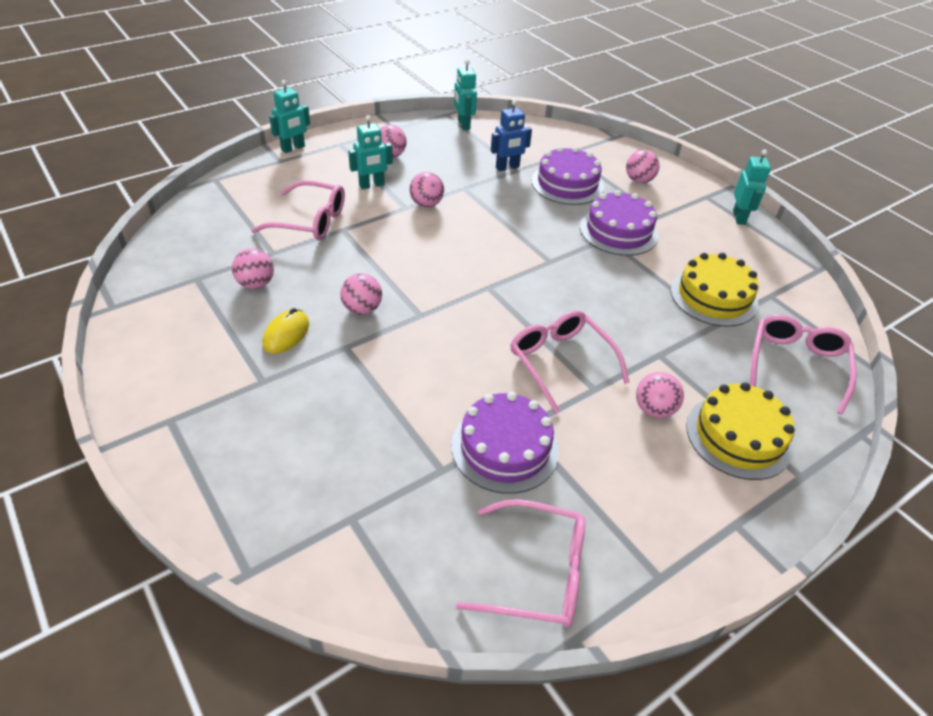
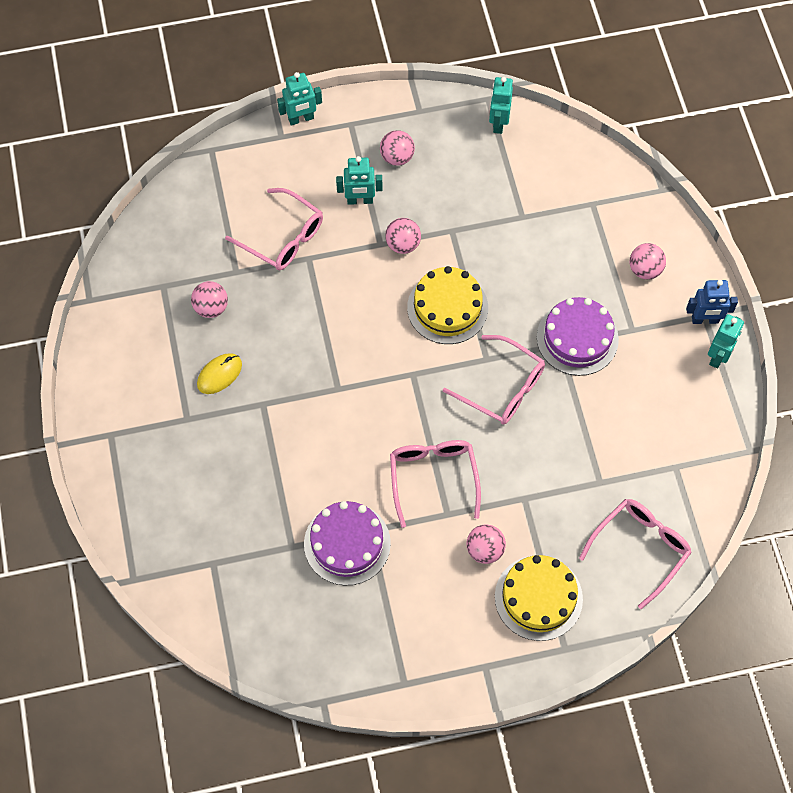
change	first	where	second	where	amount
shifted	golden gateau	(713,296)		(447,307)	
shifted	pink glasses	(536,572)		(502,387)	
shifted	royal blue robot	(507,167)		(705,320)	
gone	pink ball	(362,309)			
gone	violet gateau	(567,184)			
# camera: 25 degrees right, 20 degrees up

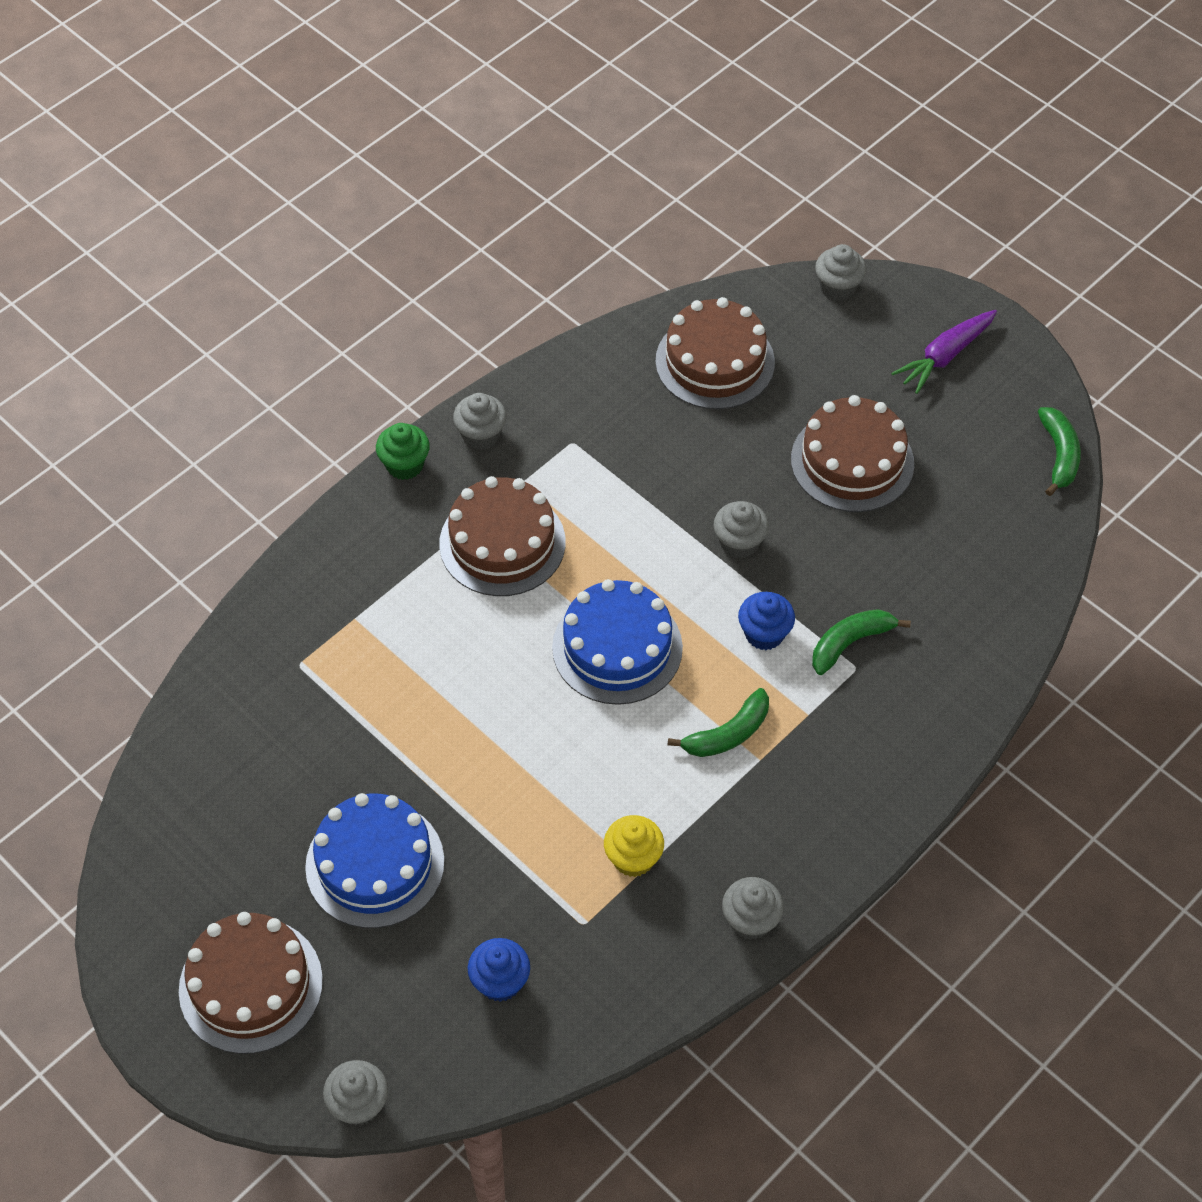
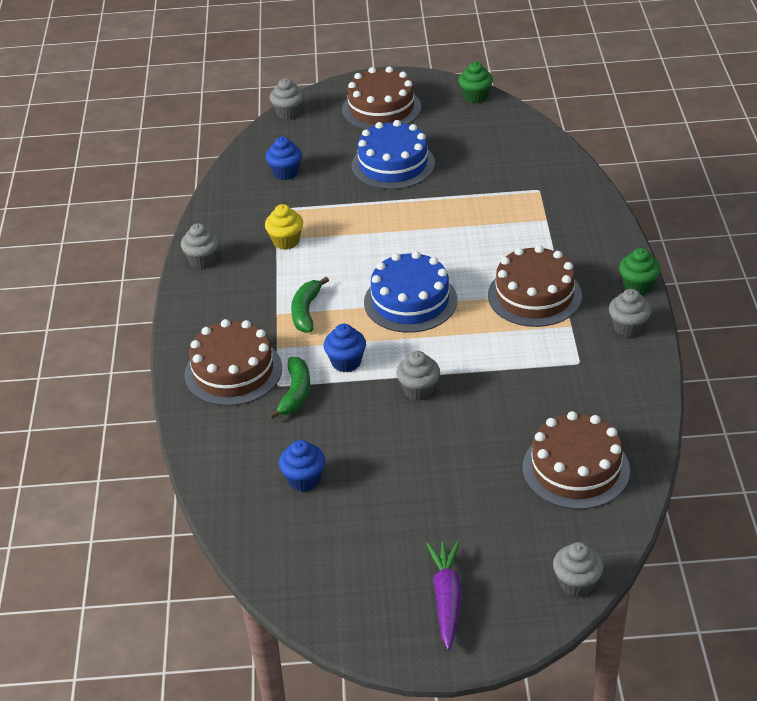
change	first	where	second	where	amount
shifted	russet gateau	(852,461)		(233,371)	
new			royal blue muffin	(304,480)	
new			leaf-green muffin	(475,97)	
gone	leaf-green toy banana	(1059,455)			
# camera: 135 degrees right, 15 degrees down

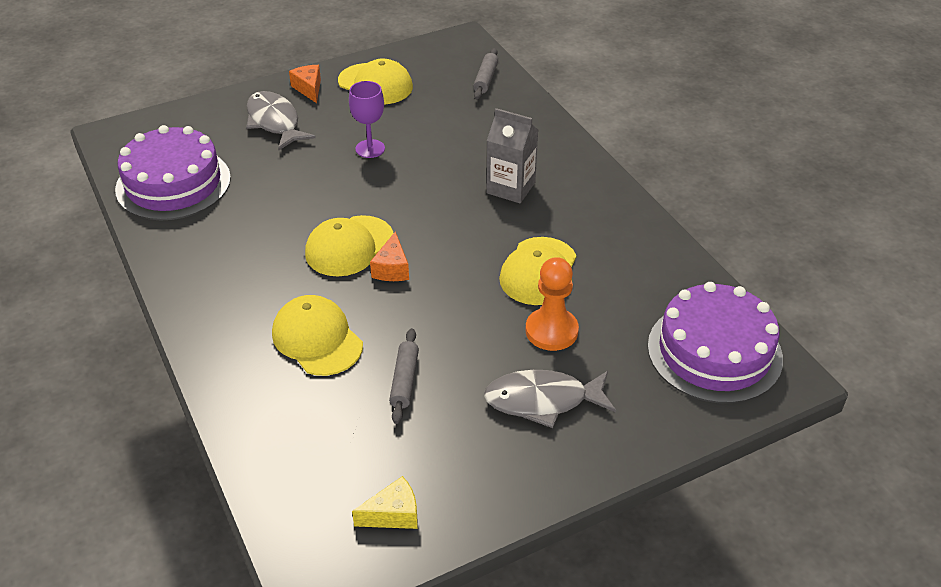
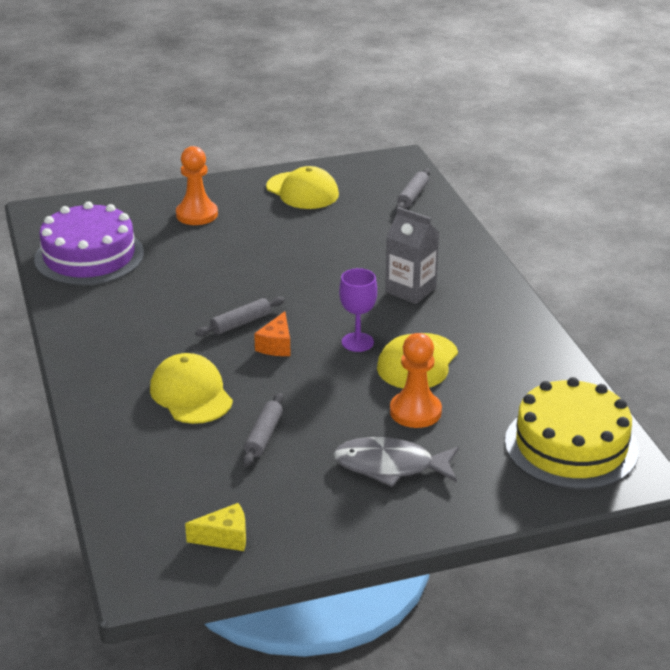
change	first	where	second	where	amount
swapped	gray fish	(275,122)	orange chess pawn	(197,214)	
swapped	golden peaked cap	(349,246)	gray dough roller	(241,323)	
shifted	violet goblet	(370,149)		(357,342)	
repainted	violet gateau	(714,352)	golden gateau	(571,446)	
gone	orange cheese	(309,89)			
# camera: 10 degrees right, 10 degrees down

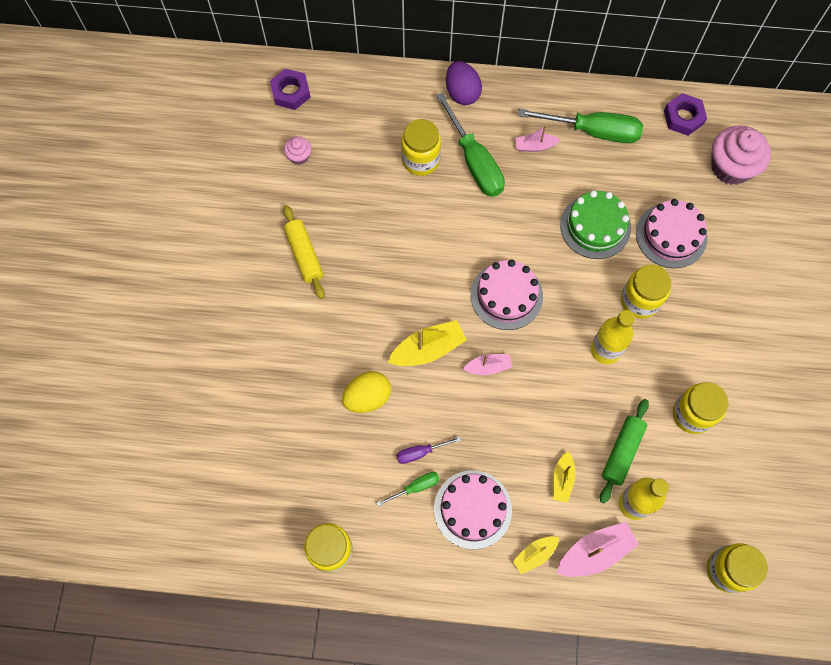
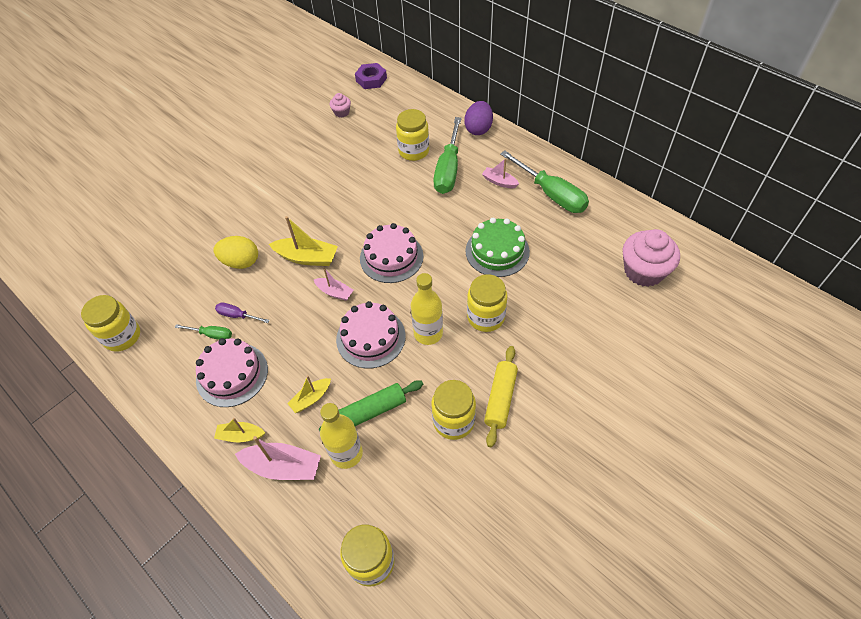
change	first	where	second	where	amount
shifted	pink gateau	(671,235)		(371,337)	
shifted	golden dough roller	(304,255)		(500,399)	
gone	violet hex nut	(683,117)			
# camera: 40 degrees right, 15 degrees down

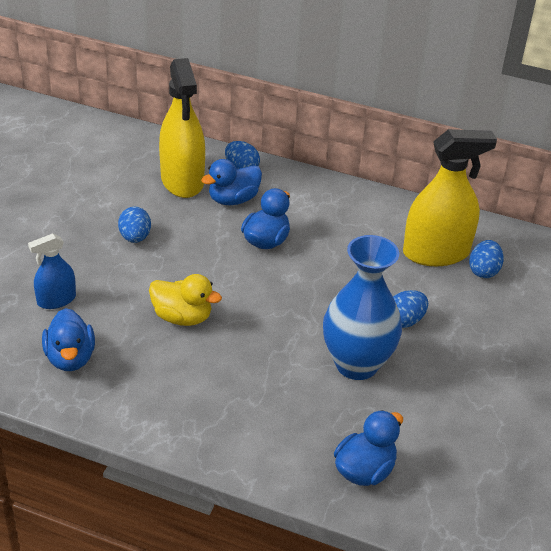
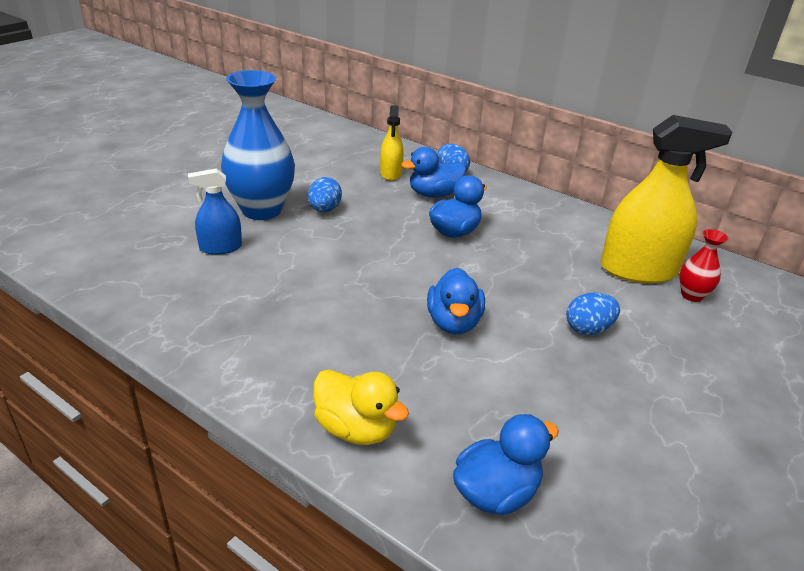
change	first	where	second	where	amount
shifted	royal blue vase	(356,364)		(261,210)	
shifted	golden toy duck	(182,317)		(356,428)	
scaled	golden sprayer	(182,181)		(391,173)	x0.53
shifted	royal blue toy duck	(70,358)		(453,323)	
swapped	royal blue toy egg	(483,271)	crimson vase	(691,295)	
# camera: 15 degrees right, 5 degrees down

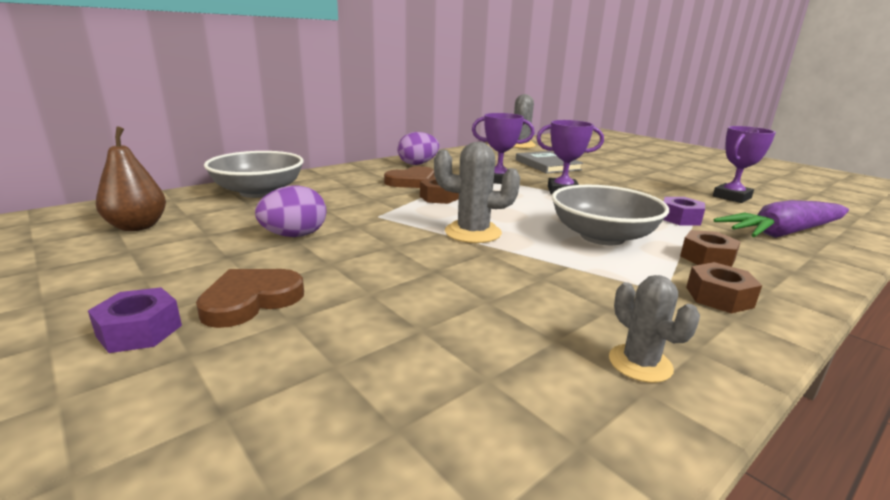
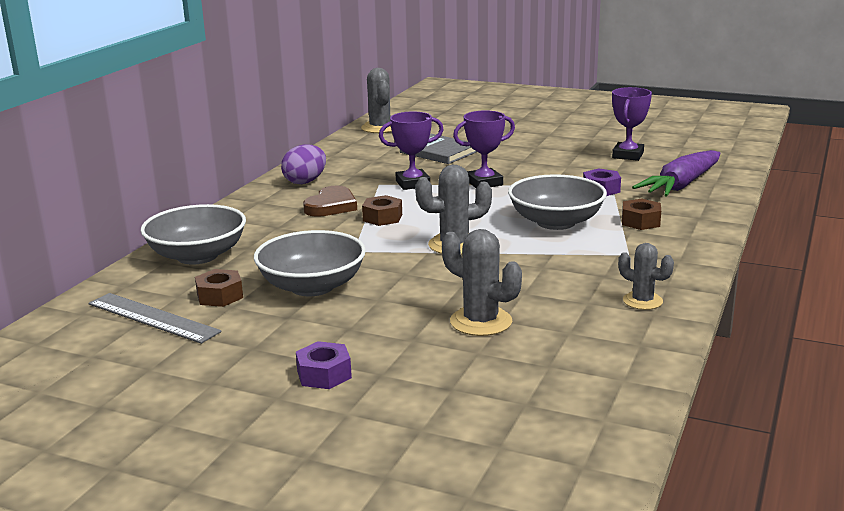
change	first	where	second	where	amount
swapped	russet pear fruit	(137,227)	gray straightedge	(153,317)	
shifted	russet hex nut	(719,297)		(220,296)	
swapped	violet toy egg	(294,235)	gray serving bowl	(312,286)	
new			gray prickly plant	(481,322)	
gone	russet love heart	(251,300)			
# camera: 25 degrees left, 0 degrees up

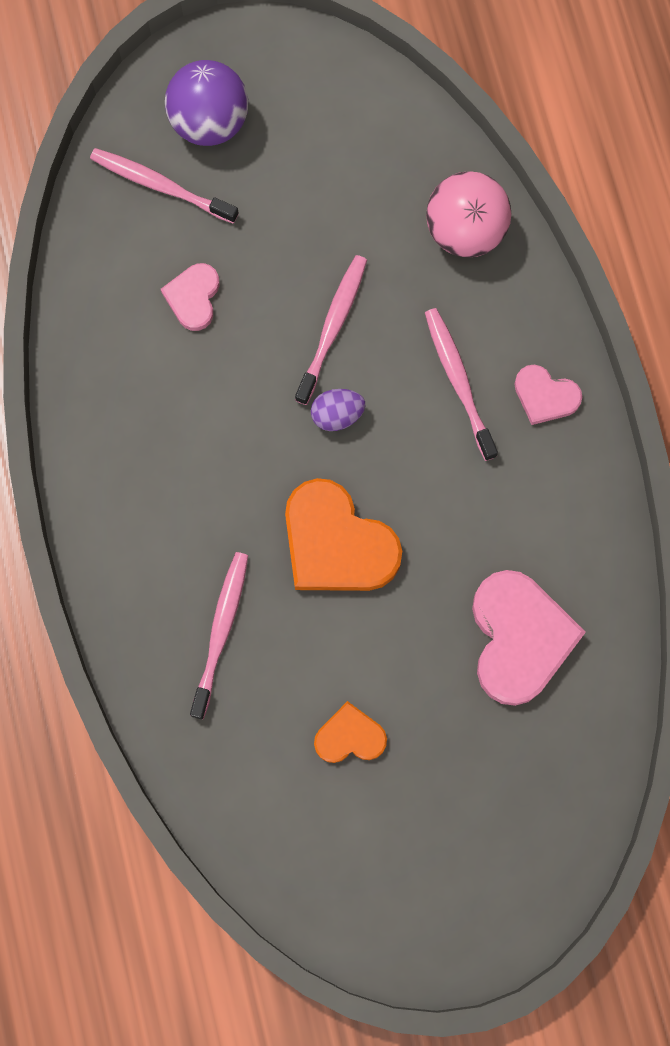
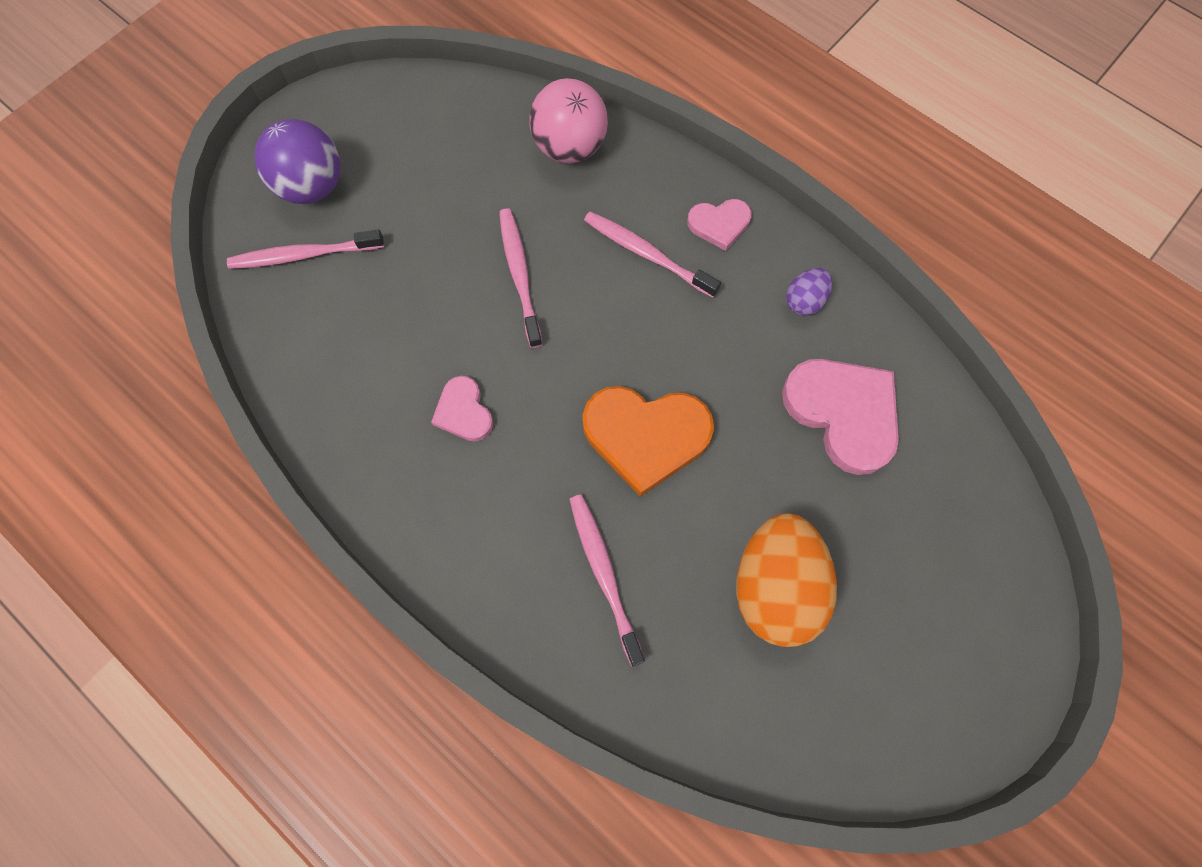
change	first	where	second	where	amount
shifted	pink love heart	(193,297)		(464,412)	
swapped	orange love heart	(350,736)	orange toy egg	(775,586)	
shifted	violet toy egg	(337,415)		(804,300)	
# camera: 35 degrees left, 5 degrees down

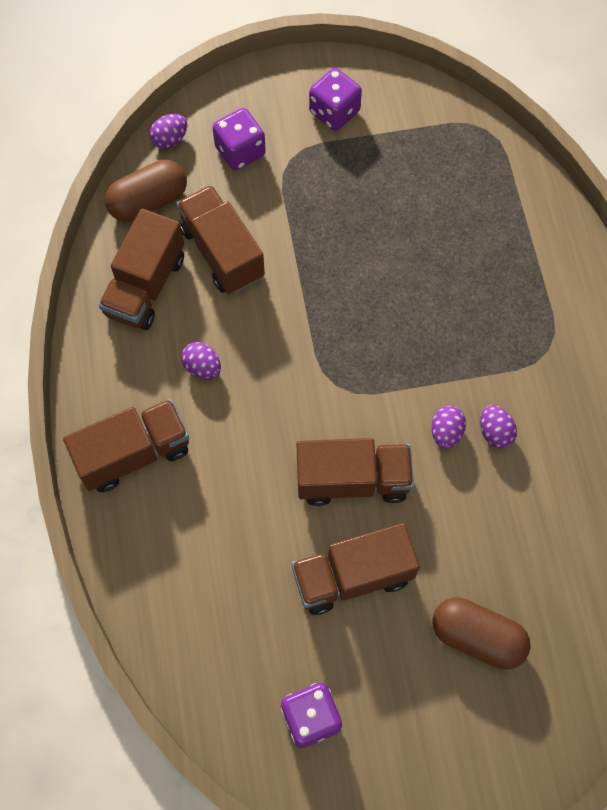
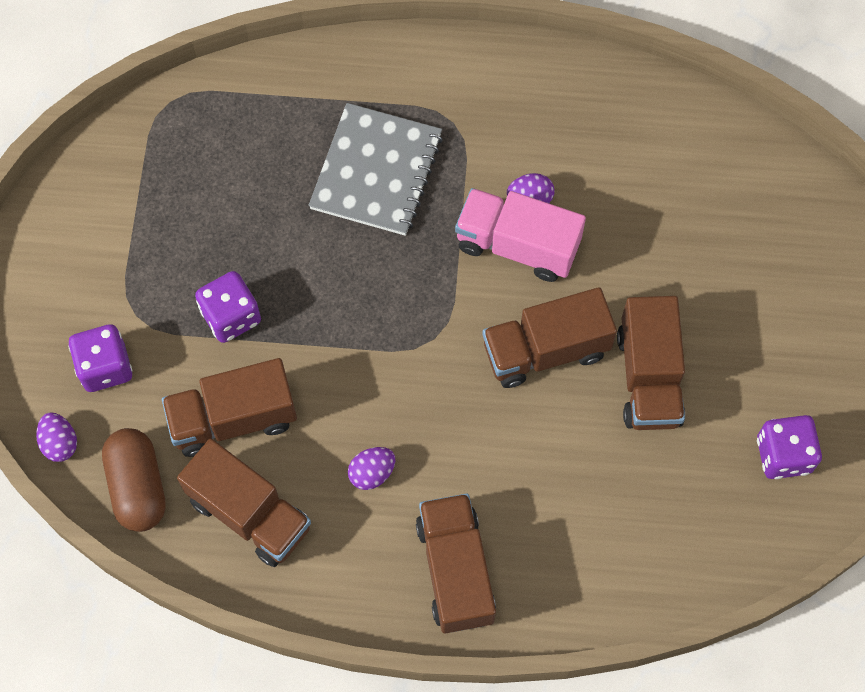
change	first	where	second	where	amount
shifted	violet dice	(334,112)		(231,316)	
new			gray notebook	(376,171)	
swapped	violet toy egg	(446,432)	pink truck	(517,245)	
rotated	russet truck	(352,480)		(545,350)	120 degrees counterclockwise
gone	russet pill	(477,637)			
# camera: 75 degrees left, 0 degrees up

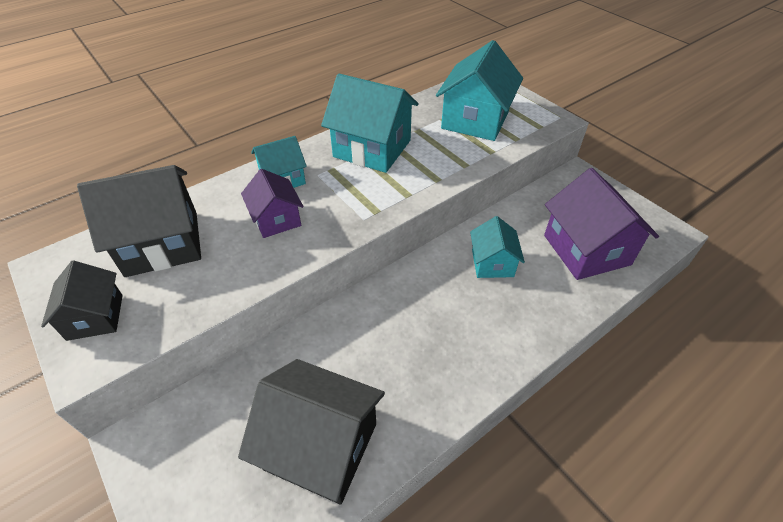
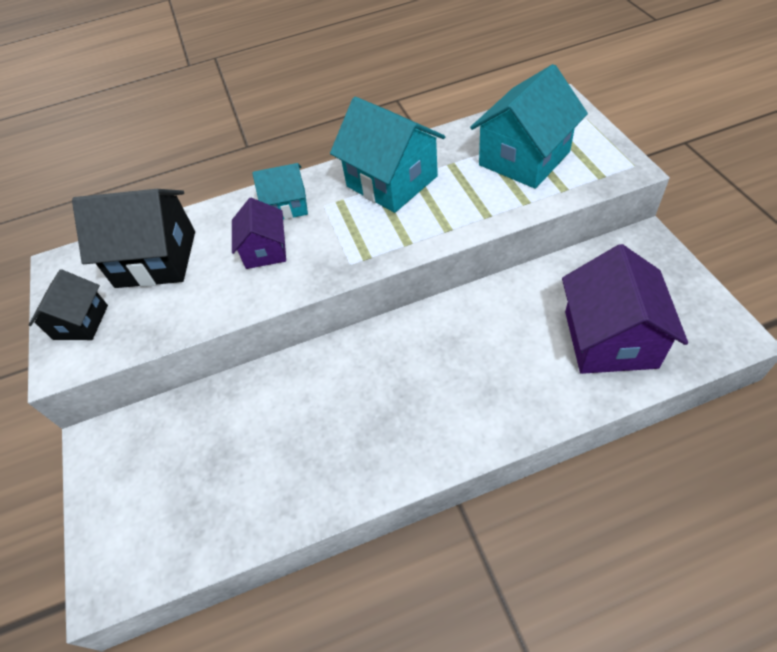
change	first	where	second	where	amount
gone	ebony house	(321,446)			
gone	turquoise house	(492,263)			
# camera: 25 degrees right, 5 degrees up

